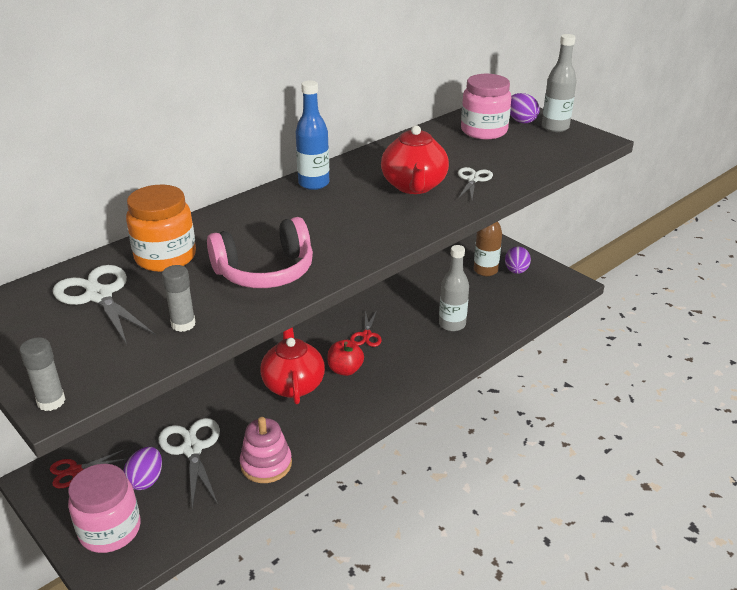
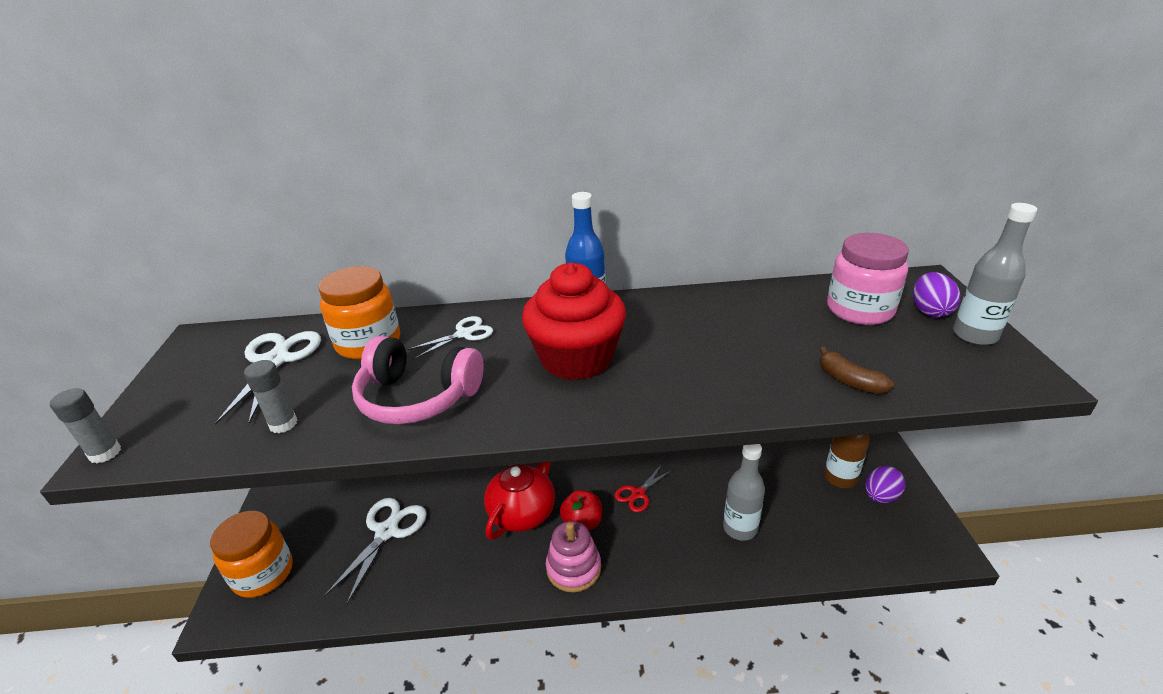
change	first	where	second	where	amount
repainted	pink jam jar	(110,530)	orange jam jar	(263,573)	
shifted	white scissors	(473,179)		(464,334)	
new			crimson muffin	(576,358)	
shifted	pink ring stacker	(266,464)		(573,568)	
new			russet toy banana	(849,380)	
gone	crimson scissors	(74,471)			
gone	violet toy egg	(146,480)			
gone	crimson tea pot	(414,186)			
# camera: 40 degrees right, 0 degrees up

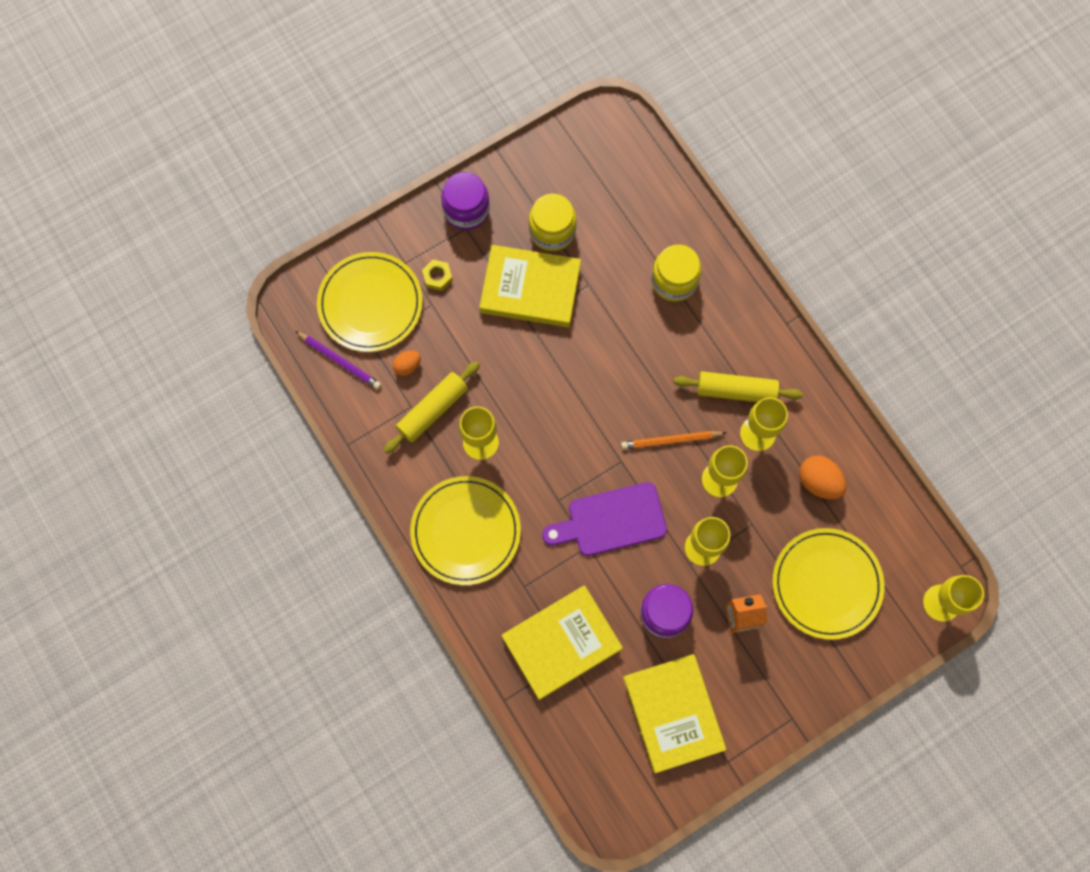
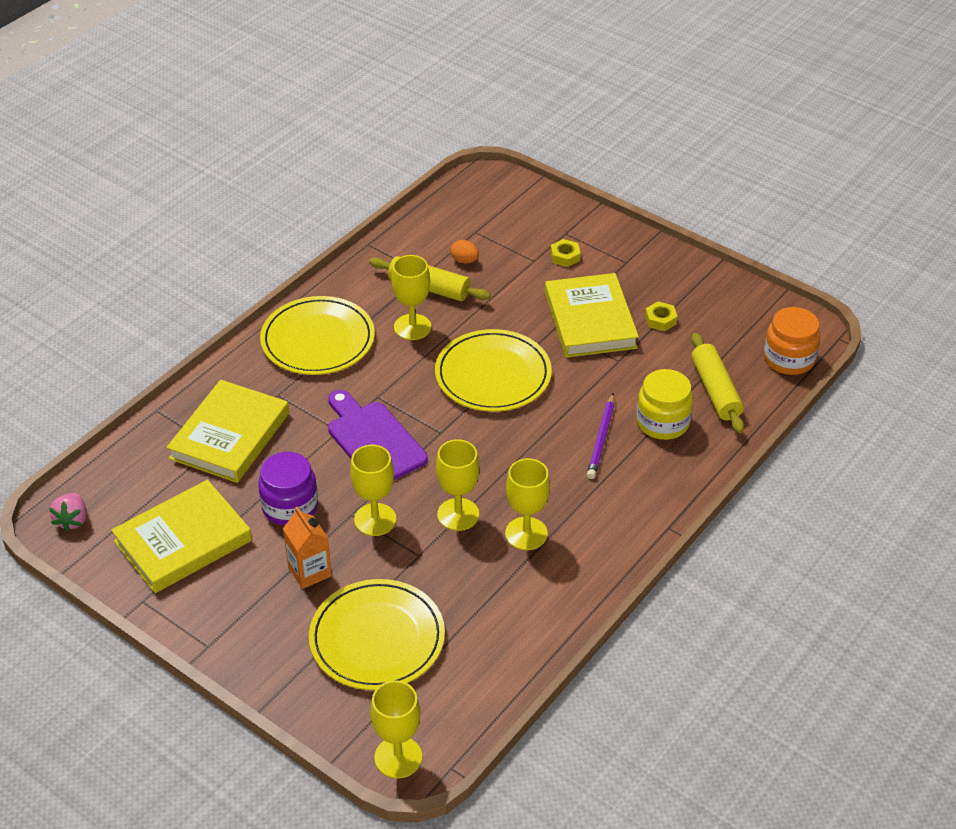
change	first	where	second	where	amount
new			pink berry	(72,520)	
rotated	golden book	(561,643)		(229,436)	75 degrees clockwise
shifted	golden dinner plate	(370,304)		(493,375)	
shifted	violet lead pencil	(340,361)		(601,439)	
swapped	golden jam jar	(552,231)	golden hex nut	(660,320)	
shifted	golden dough roller	(736,391)		(715,391)	
new			orange jam jar	(789,359)	
gone	violet jam jar	(466,210)			
gone	orange lead pencil	(670,440)			
gone	orange toy egg	(818,482)			
# camera: 70 degrees right, 30 degrees down

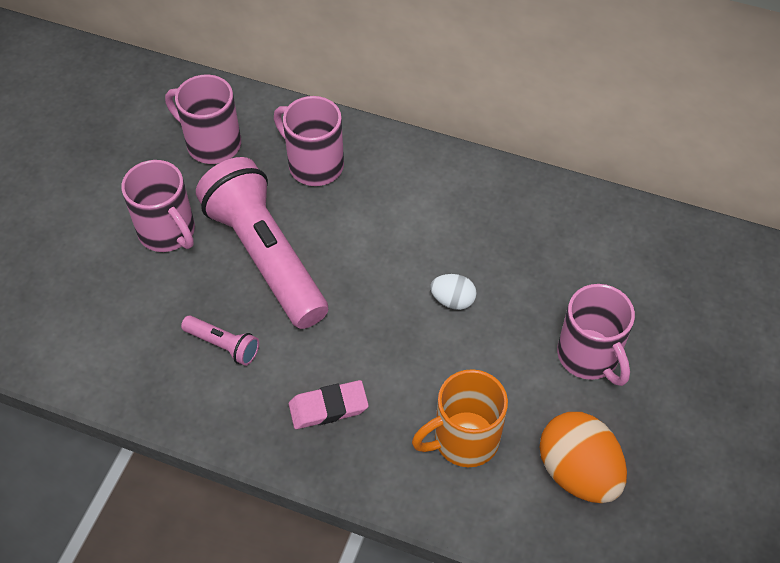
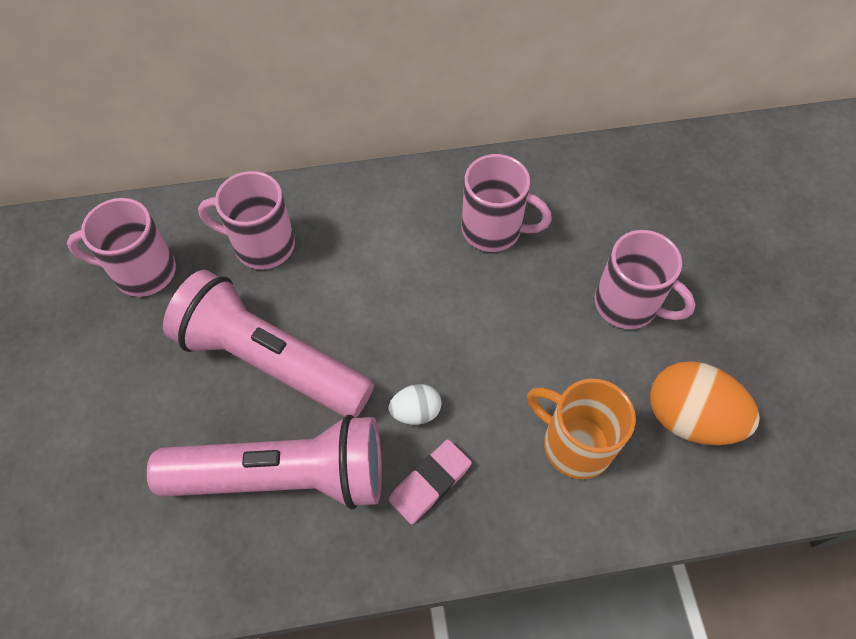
change	first	where	second	where	amount
scaled	pink pocket torch	(223,345)		(284,476)	x2.38
shifted	white toy egg	(452,300)		(416,412)	
shifted	pink tea mug	(168,232)		(494,230)	
rotated	orange tea mug	(463,440)		(574,444)	90 degrees clockwise
# camera: 30 degrees left, 5 degrees up

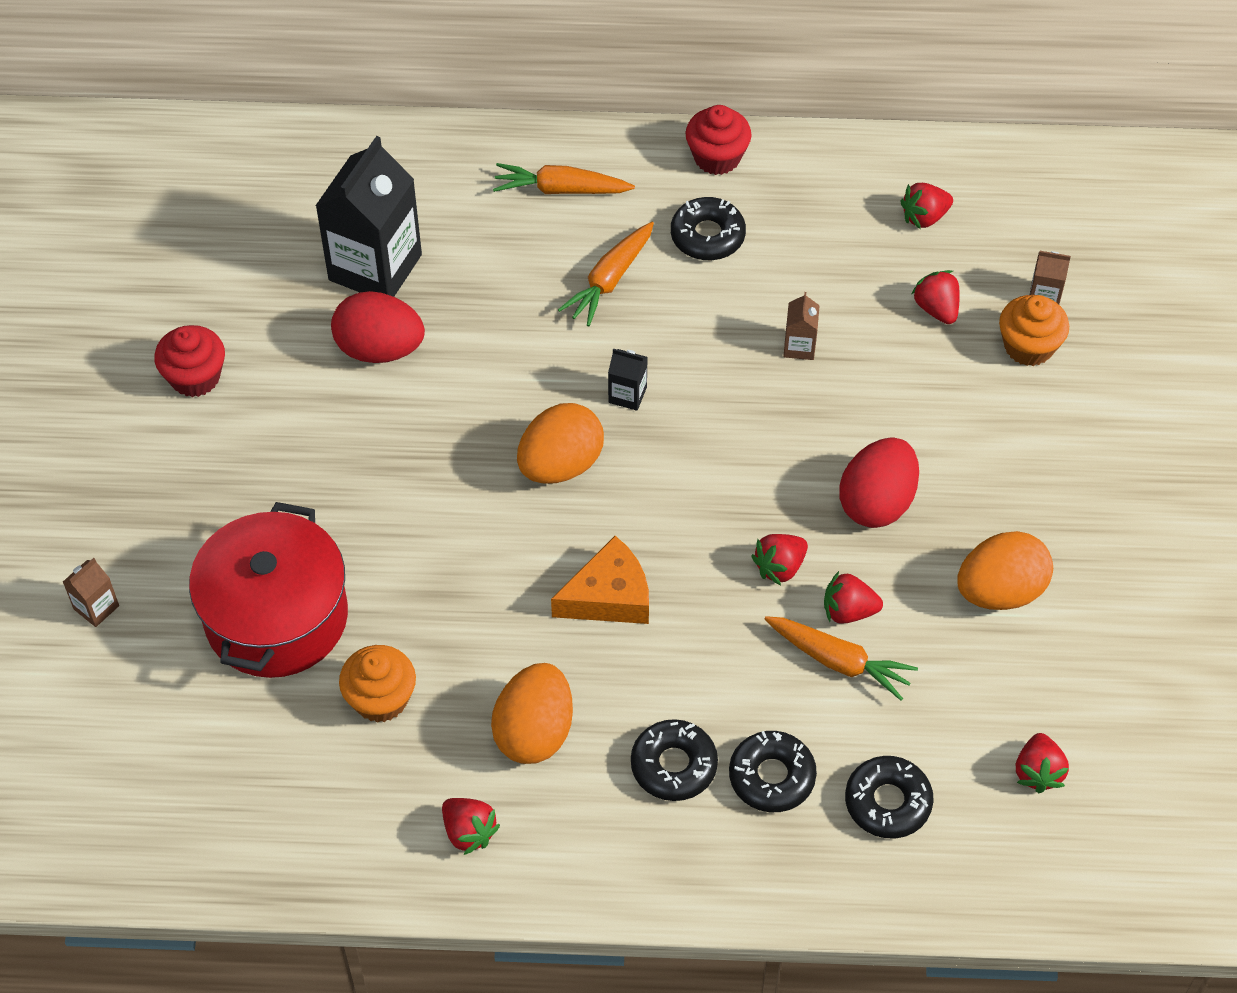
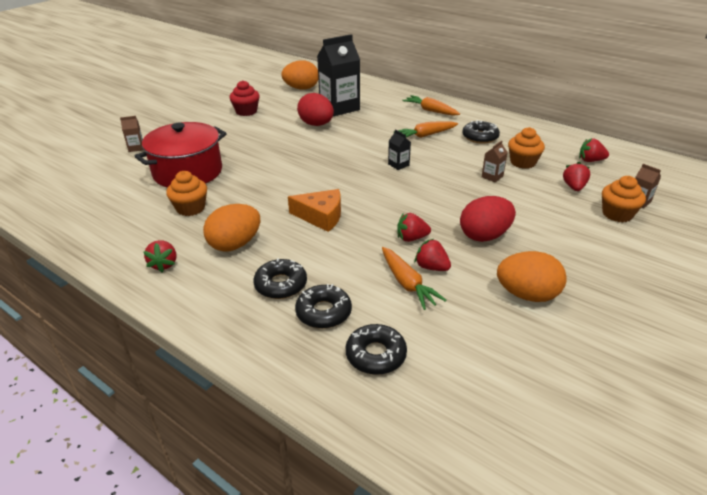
change	first	where	second	where	amount
shifted	orange toy egg	(560,465)		(301,88)	
new			orange muffin	(523,162)	
gone	crimson muffin	(717,157)			
gone	crimson berry	(1038,772)			
# camera: 35 degrees right, 20 degrees down

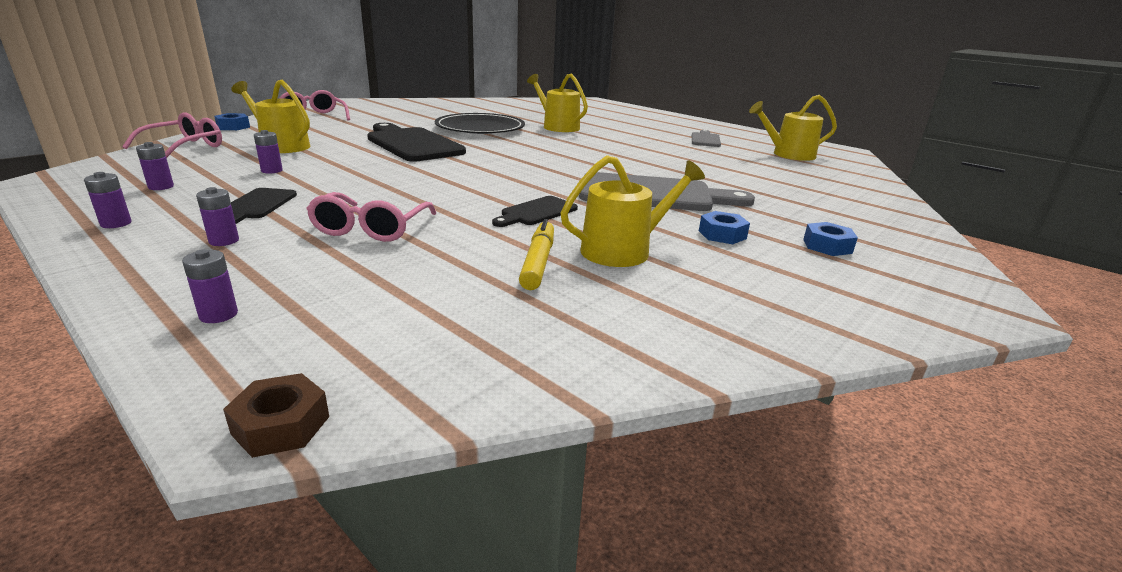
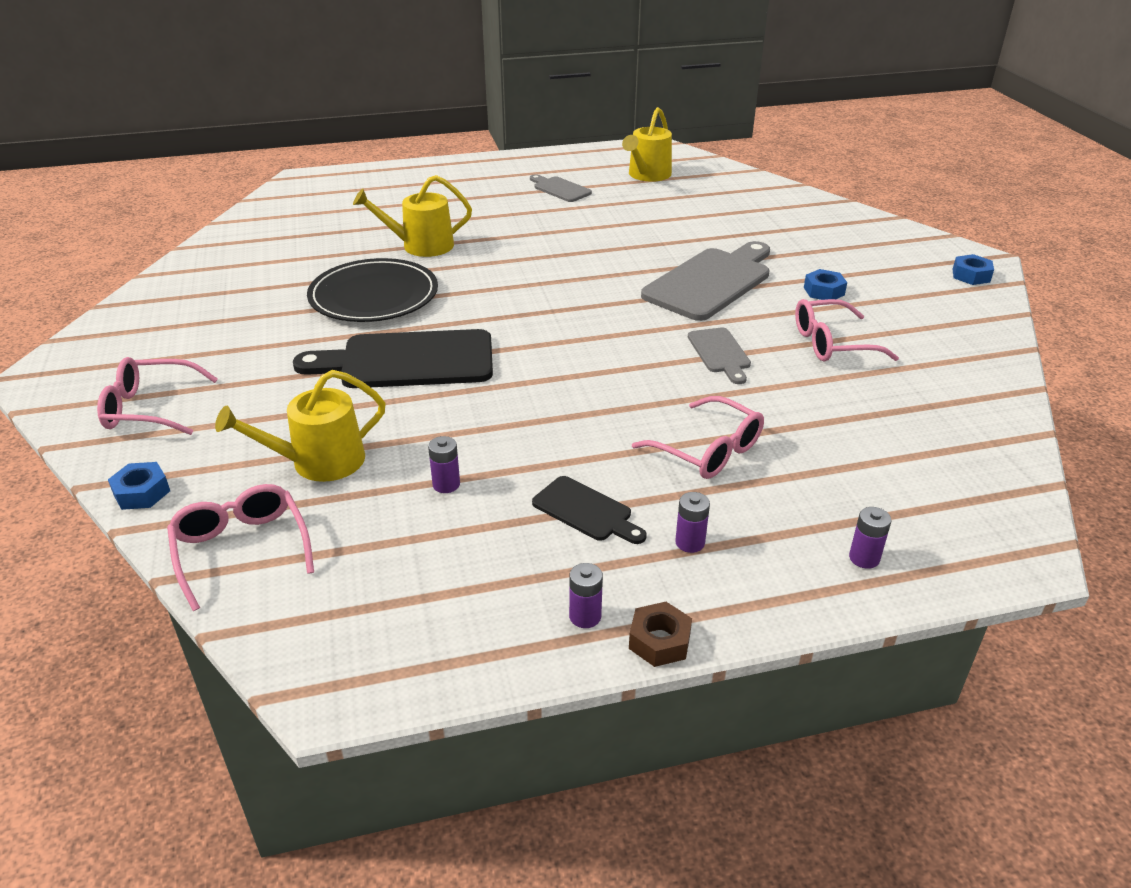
change	first	where	second	where	amount
shifted	russet hex nut	(281,425)		(659,641)	
repainted	ebony cutting board	(536,212)	gray cutting board	(720,353)	
swapped	golden watering can	(623,250)	pink glasses	(831,343)	
shifted	royal blue hex nut	(827,246)		(971,275)	
gone	violet battery	(161,187)			
gone	golden felt pen	(538,262)			
# camera: 55 degrees left, 10 degrees up

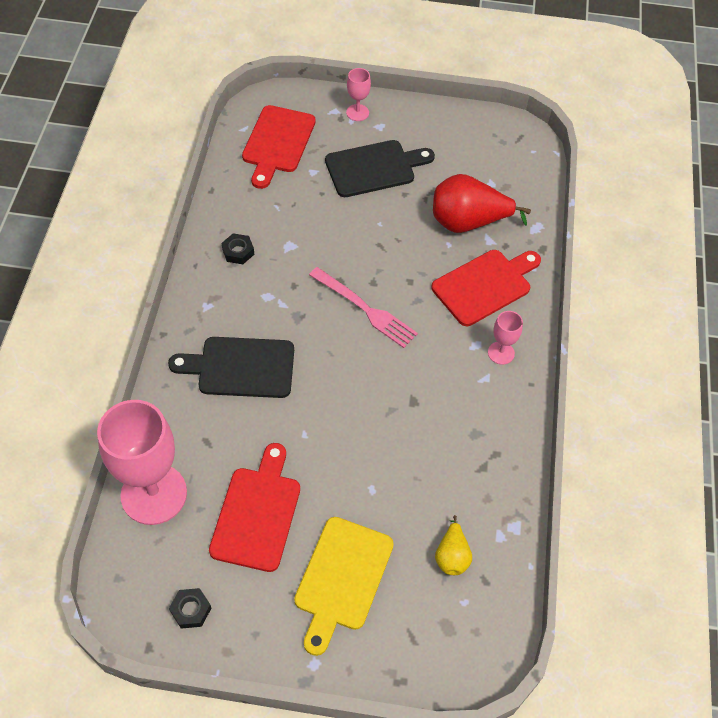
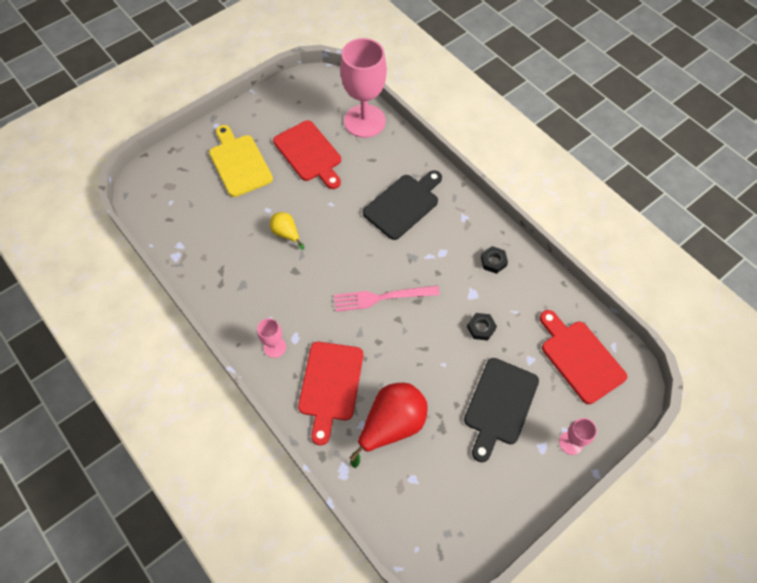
change	first	where	second	where	amount
shifted	golden pear fruit	(452,556)		(286,234)	
shifted	ebony hex nut	(191,610)		(481,328)	
# camera: 135 degrees right, 5 degrees up

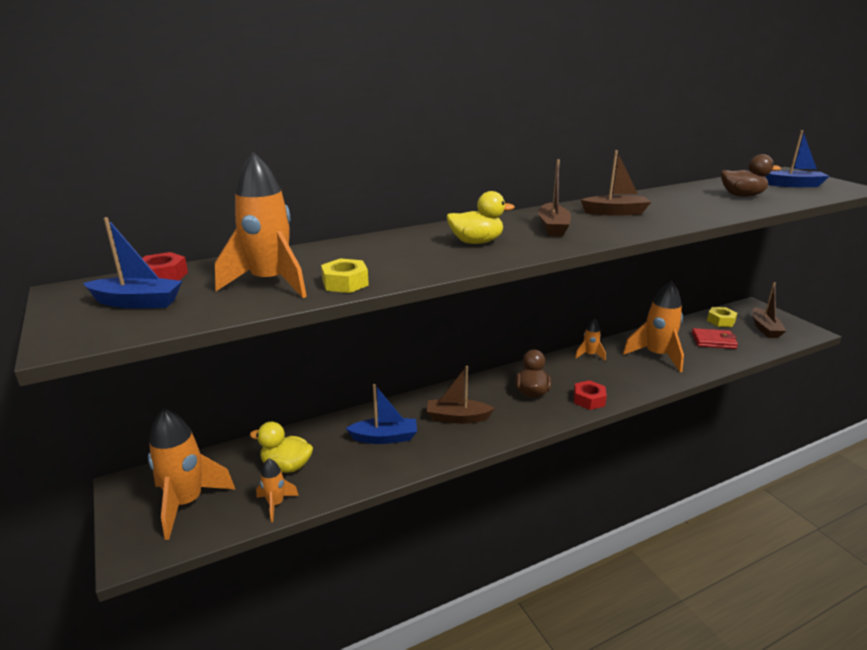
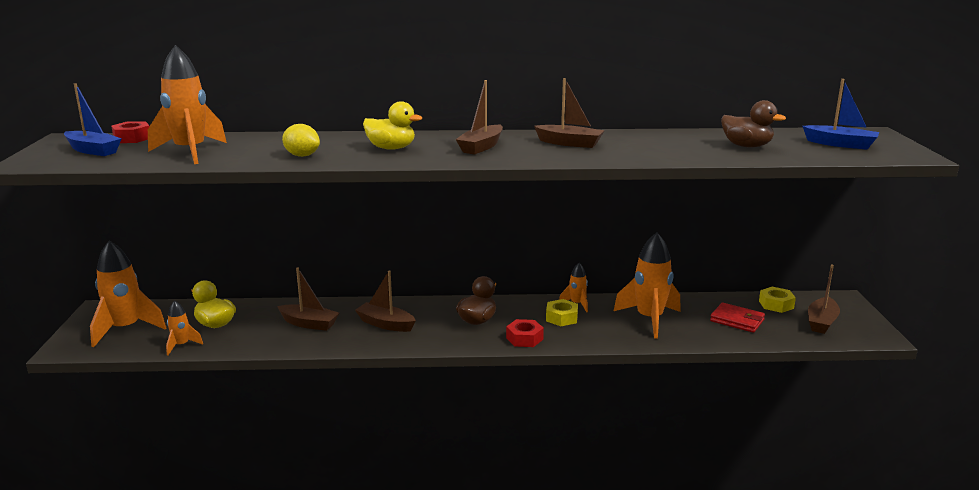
change	first	where	second	where	amount
repainted	royal blue sailboat	(385,438)	russet sailboat	(309,324)	
new			golden toy lemon	(302,156)	
shifted	golden hex nut	(345,283)		(561,318)	
# camera: 25 degrees right, 5 degrees down

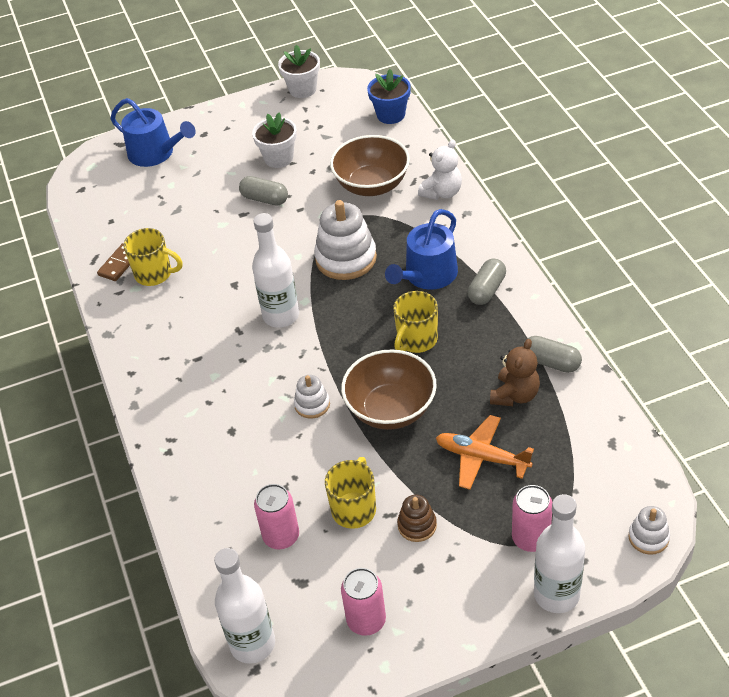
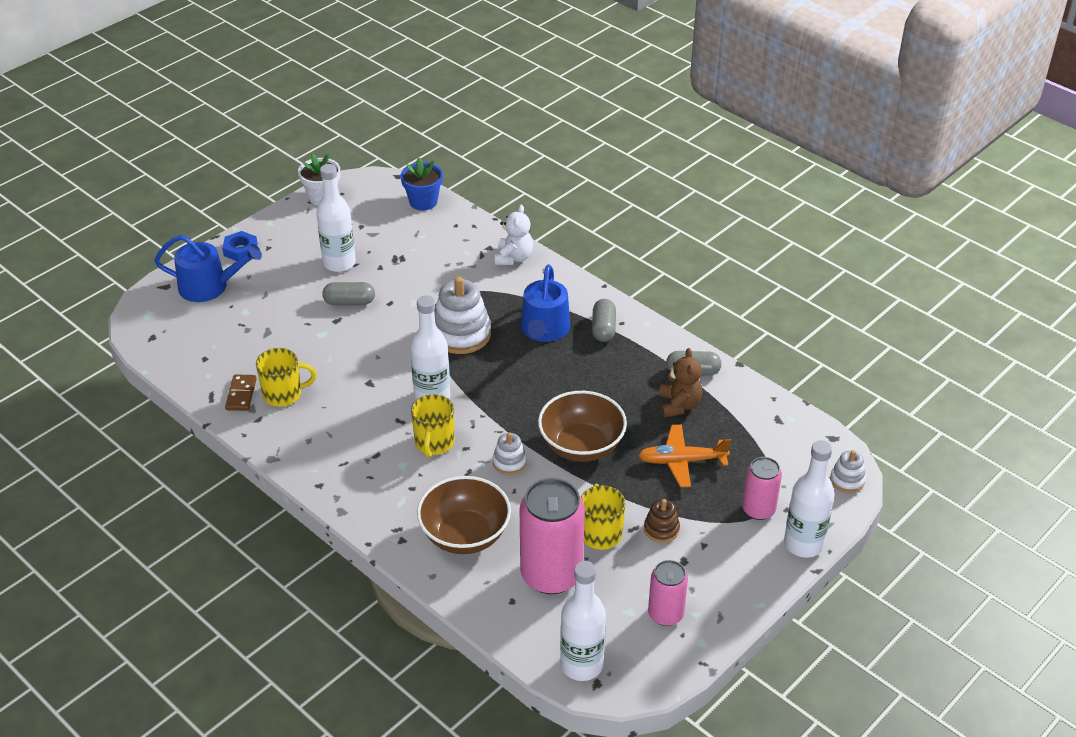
change	first	where	second	where	amount
new			royal blue hex nut	(240,250)	
swapped	white flower pot	(278,158)	white flask	(339,263)	
shifted	golden tea mug	(416,340)		(434,443)	
shifted	russet serving bowl	(372,185)		(465,535)	
scaled	pink can	(281,536)		(551,575)	x1.76
# camera: 30 degrees left, 5 degrees down

